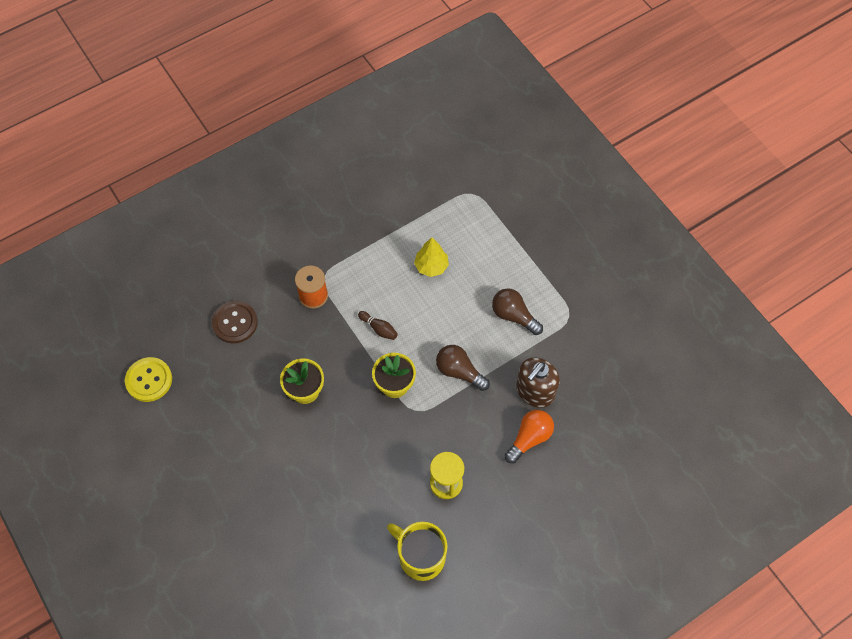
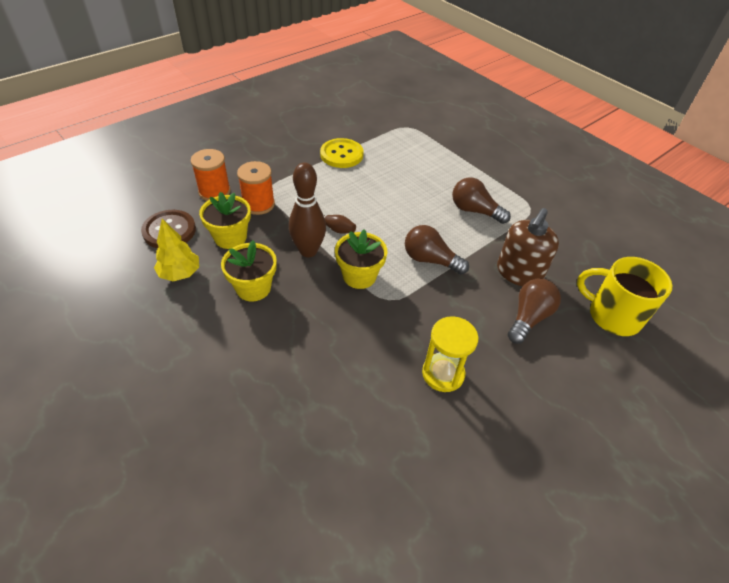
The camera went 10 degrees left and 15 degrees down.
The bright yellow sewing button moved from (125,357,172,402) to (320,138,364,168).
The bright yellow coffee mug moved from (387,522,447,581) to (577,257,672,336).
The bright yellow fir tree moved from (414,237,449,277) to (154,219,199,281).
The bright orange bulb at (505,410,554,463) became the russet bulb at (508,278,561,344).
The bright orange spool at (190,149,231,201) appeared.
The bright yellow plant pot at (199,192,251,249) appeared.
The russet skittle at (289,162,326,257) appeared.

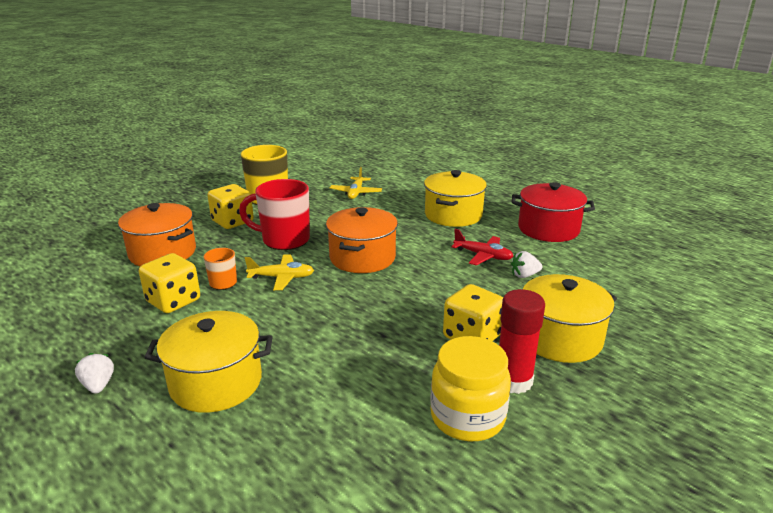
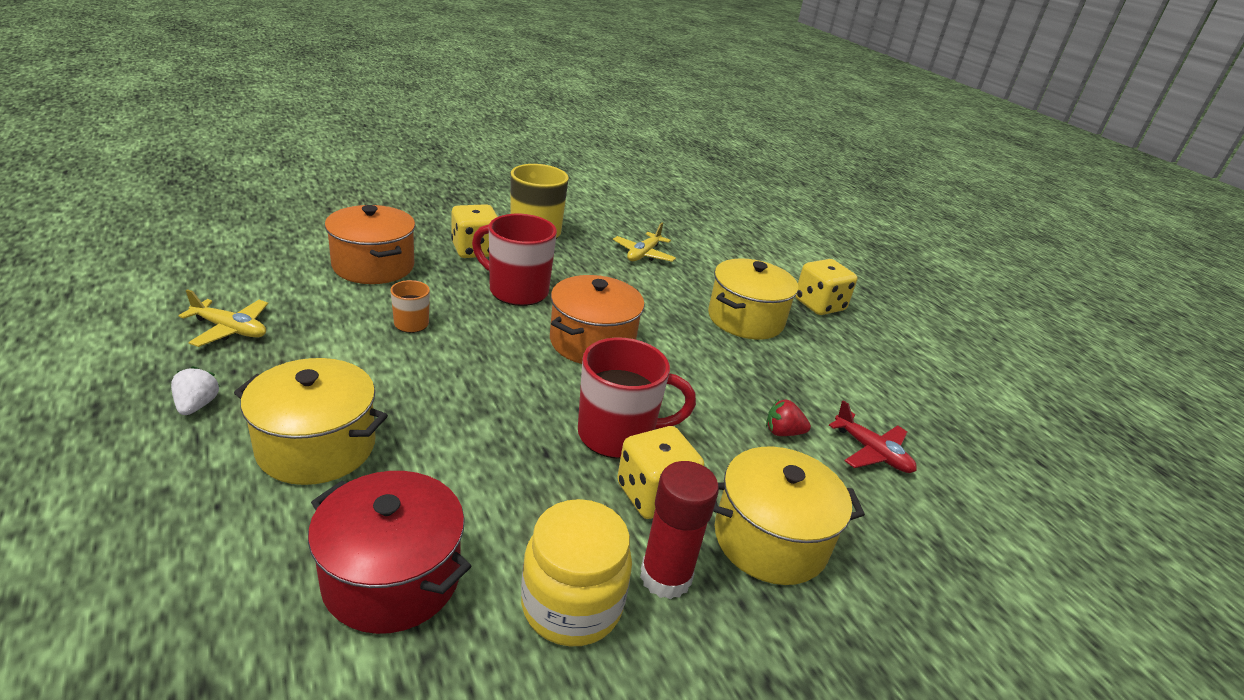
The camera went 15 degrees right and 5 degrees up.
The bright yellow die moved from (139,253,200,313) to (795,259,857,315).
The bright yellow aeroplane moved from (245,254,314,290) to (179,289,268,347).
The crimson aeroplane moved from (451,229,513,266) to (829,400,917,473).
The white strawberry at (511,251,542,278) became the crimson strawberry at (766,399,811,436).
The crimson cooking pot moved from (512,182,595,242) to (308,471,471,634).
The crimson coffee mug at (578,338,696,459) appeared.

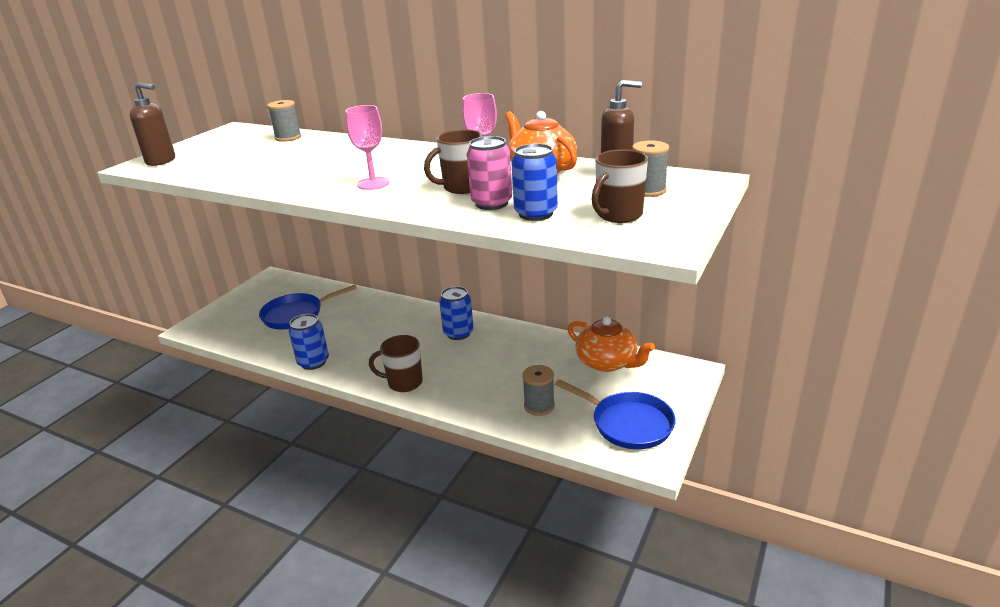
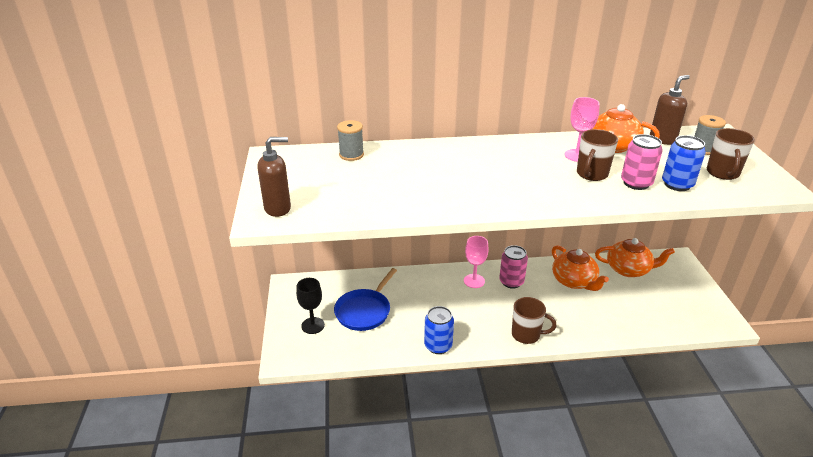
The camera went 35 degrees left and 5 degrees up.
The rose-pink goblet moved from (345,105,389,190) to (464,236,489,288).
The russet coffee mug at (369,335,423,392) turned 135 degrees counterclockwise.
The cobalt tin at (439,286,474,340) became the rose-pink tin at (499,245,528,289).
The ash-grey spool at (522,365,555,416) disappeared.
The cobalt skillet at (555,379,676,449) disappeared.
The ebony goblet at (296,278,325,334) appeared.
The bright orange china teapot at (552,245,609,291) appeared.

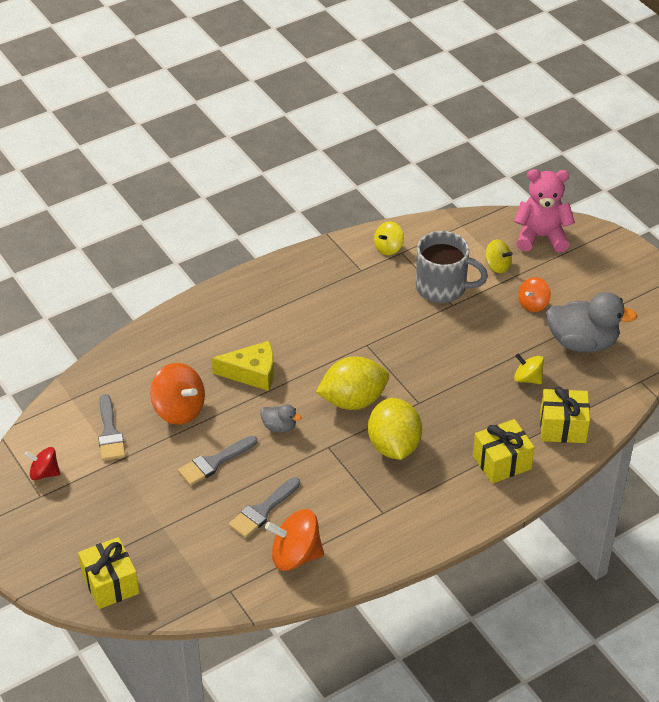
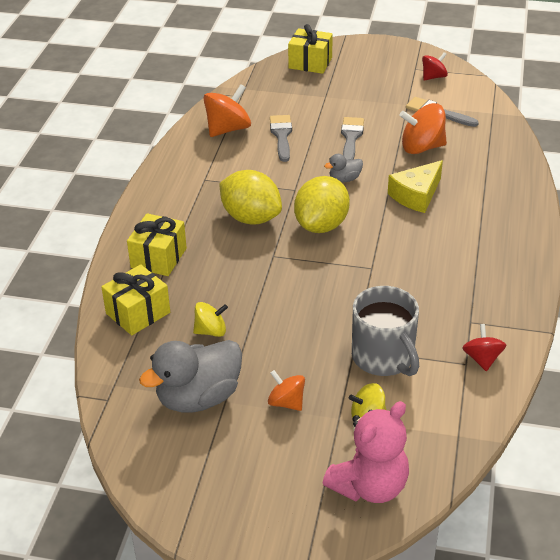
The camera went 135 degrees right and 5 degrees down.
The bright yellow whirligig at (374,222,404,255) became the crimson whirligig at (463,324,506,371).
The ash-grey coffee mug at (416,231,488,303) turned 90 degrees counterclockwise.
The bright orange whirligig at (518,277,551,312) turned 45 degrees counterclockwise.

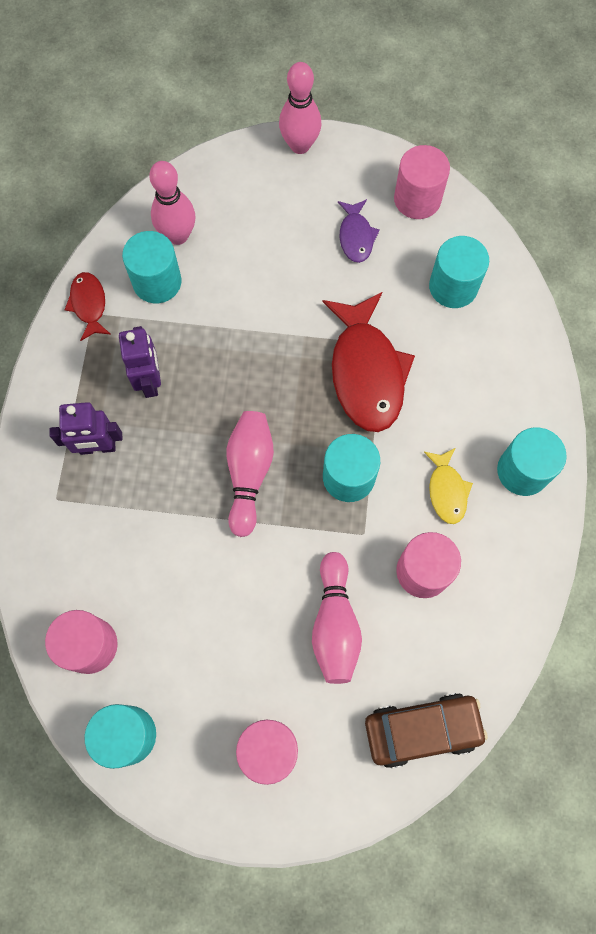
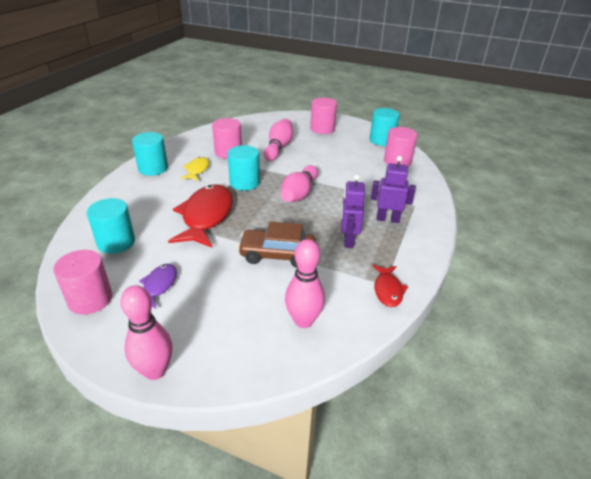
The camera went 165 degrees left and 35 degrees down.
The aqua cylinder at (122,231,182,303) disappeared.
The russet toy car moved from (365,693,488,768) to (238,222,316,268).

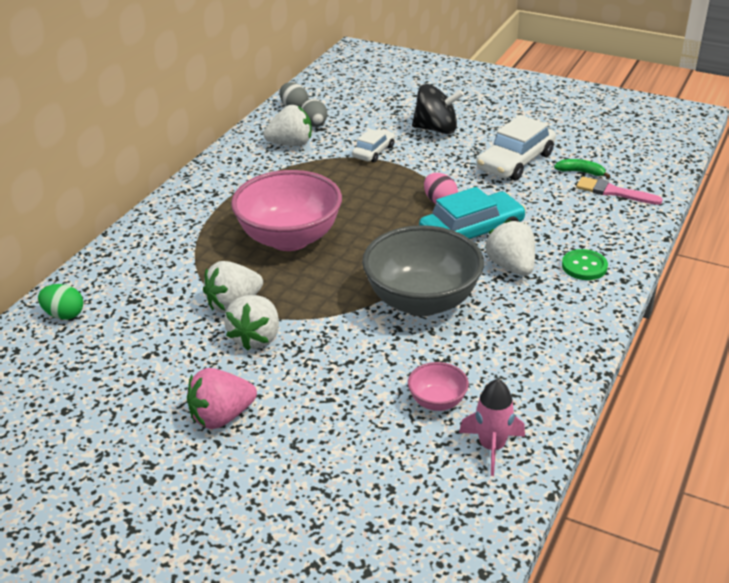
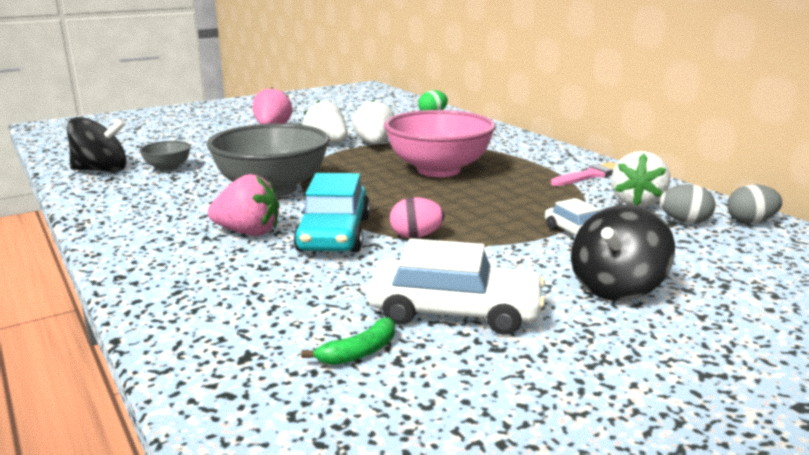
The camera went 120 degrees right and 15 degrees down.
The rose-pink deep dish at (408,362,469,411) became the ash-grey deep dish at (139,141,191,171).
The rose-pink spaceship at (459,379,525,476) was replaced by the ebony whirligig at (67,117,127,172).
The white toy car at (476,115,556,181) turned 120 degrees clockwise.
The white strawberry at (485,220,535,276) became the rose-pink strawberry at (208,174,280,236).
The green sewing button at (562,249,608,280) disappeared.
The rose-pink paintbrush moved from (576,177,663,205) to (551,162,616,186).

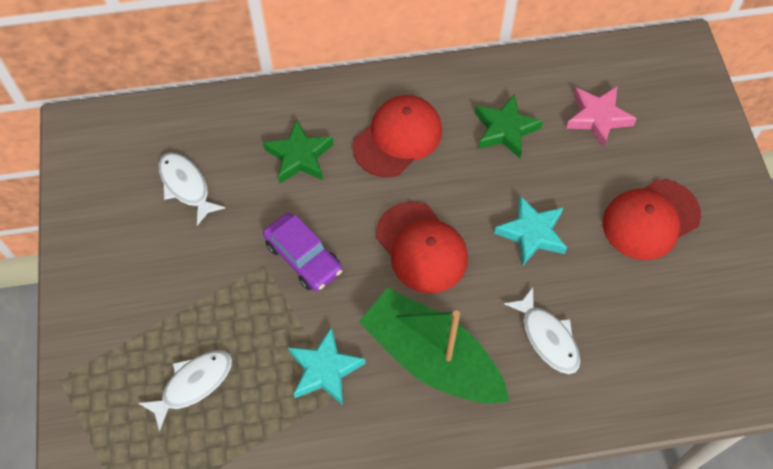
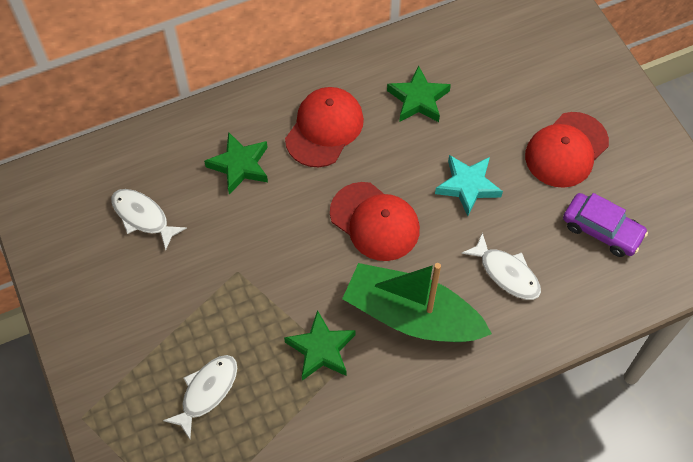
The camera went 15 degrees left and 0 degrees up.
The royal purple toy car moved from (263,213,342,291) to (563,193,648,257).
The aqua star at (288,327,366,405) became the green star at (284,310,356,381).
The rose-pink star at (566,86,637,148) disappeared.

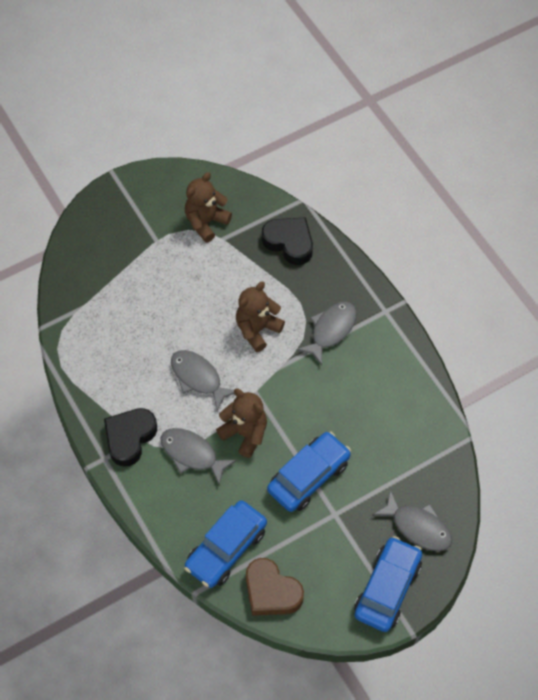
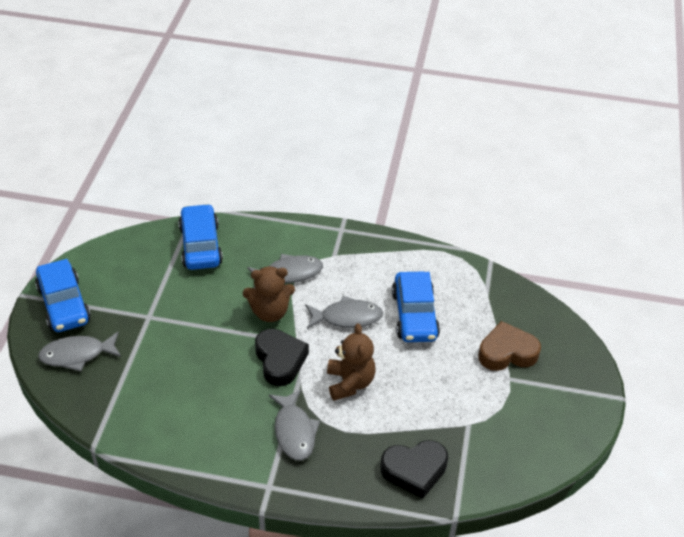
The camera went 130 degrees right and 15 degrees down.
The ebony heart moved from (104,408,157,467) to (255,329,309,386).
The russet stuffed bear at (185,172,232,243) disappeared.
The russet heart moved from (246,558,304,616) to (478,321,541,371).
The cobalt toy car moved from (267,432,351,512) to (392,272,440,342).

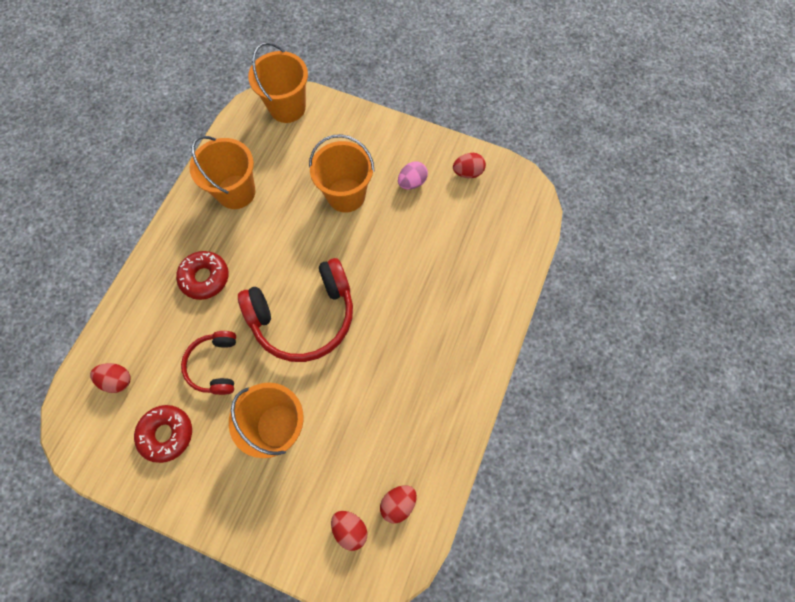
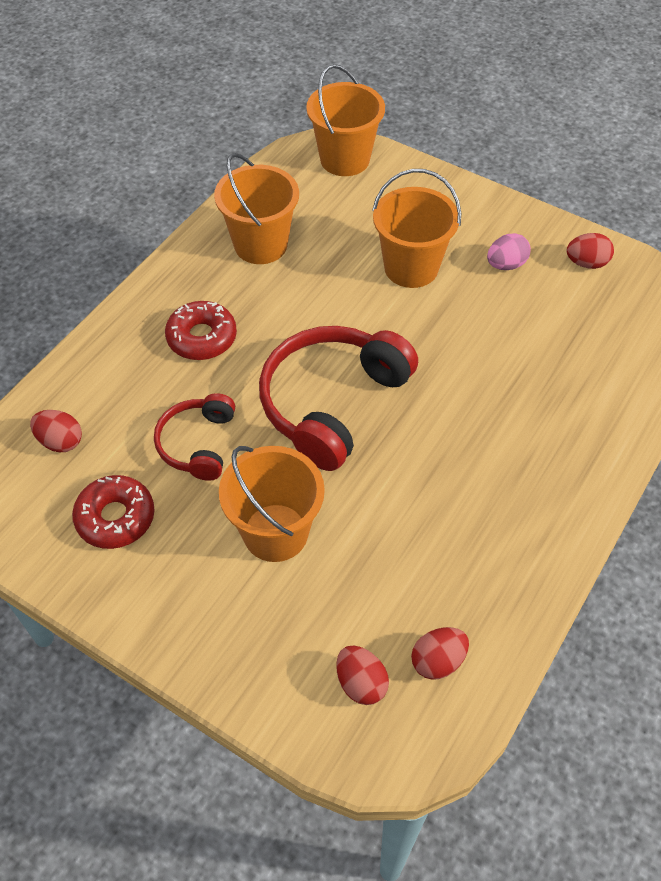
The camera went 10 degrees right and 15 degrees down.
The crimson headset at (238,258,353,362) turned 135 degrees clockwise.

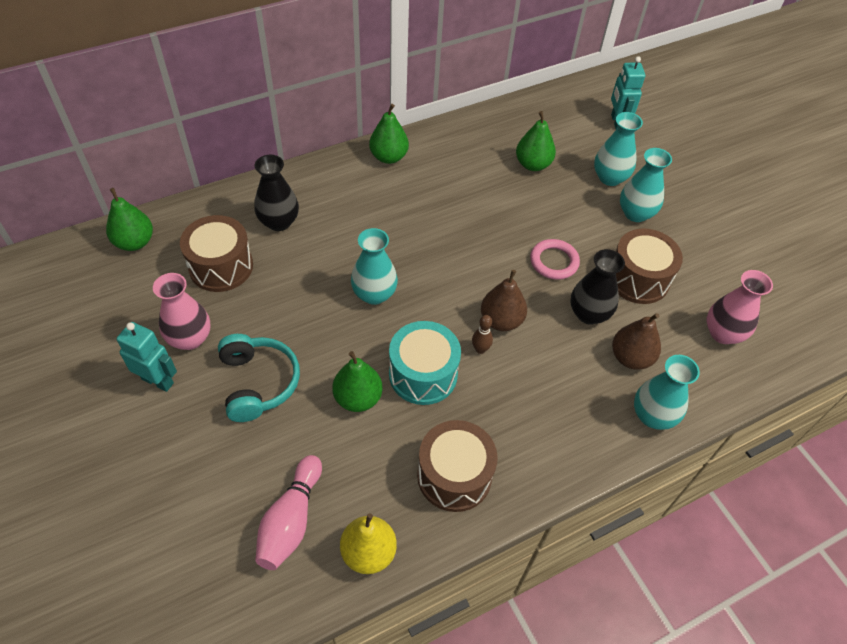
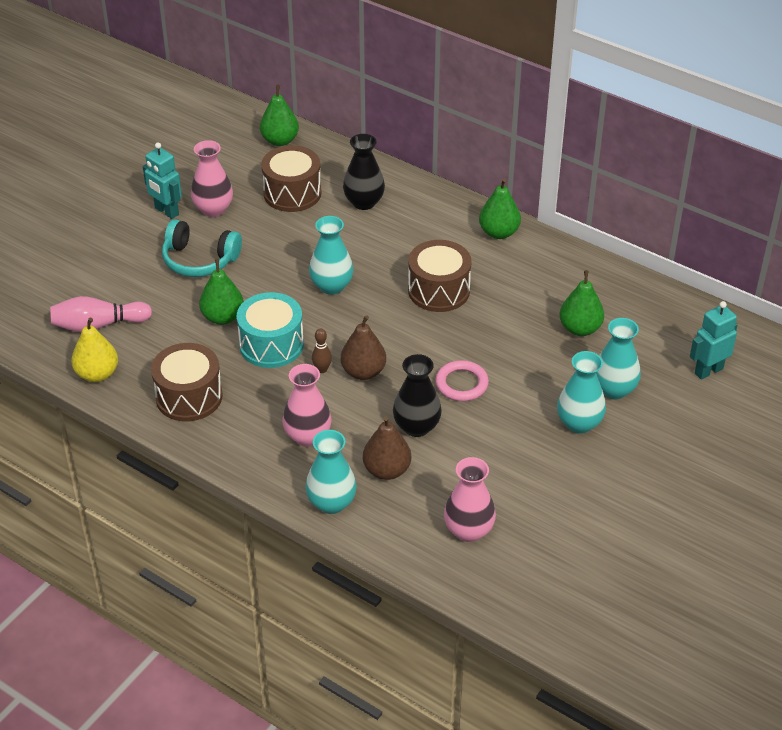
The camera went 65 degrees right and 10 degrees down.
The aqua toy robot at (116,322,177,392) turned 135 degrees clockwise.
The aqua headset at (218,334,300,422) turned 60 degrees clockwise.
The russet drum moved from (616,228,683,304) to (408,240,472,312).
The rose-pink vase at (282,364,332,447) appeared.

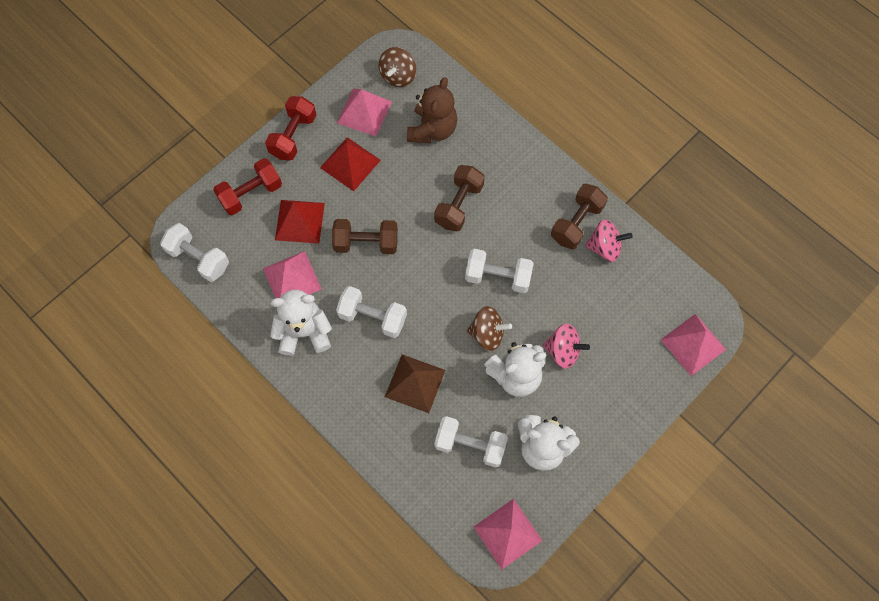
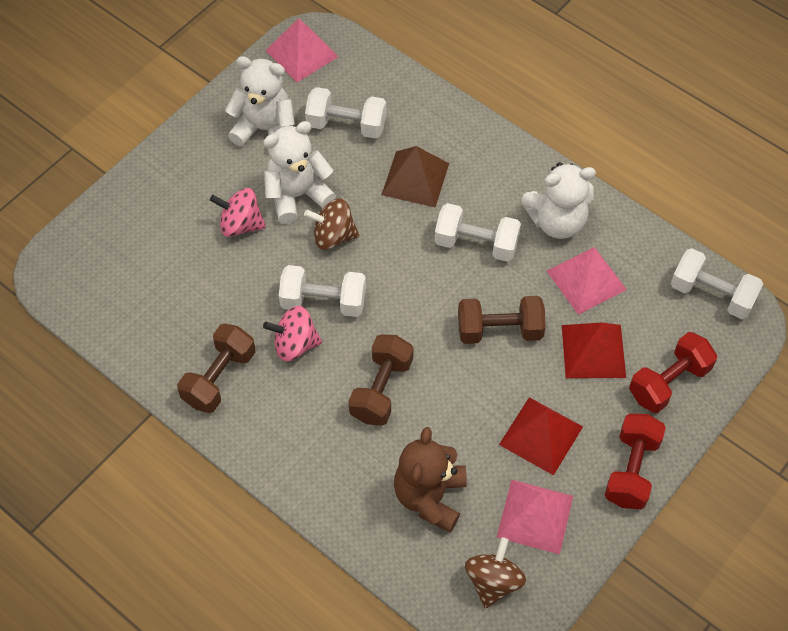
The camera went 175 degrees right and 10 degrees down.
The rose-pink whirligig moved from (585,219,633,262) to (263,306,322,361).
The rose-pink pyramid at (661,314,726,376) disappeared.

